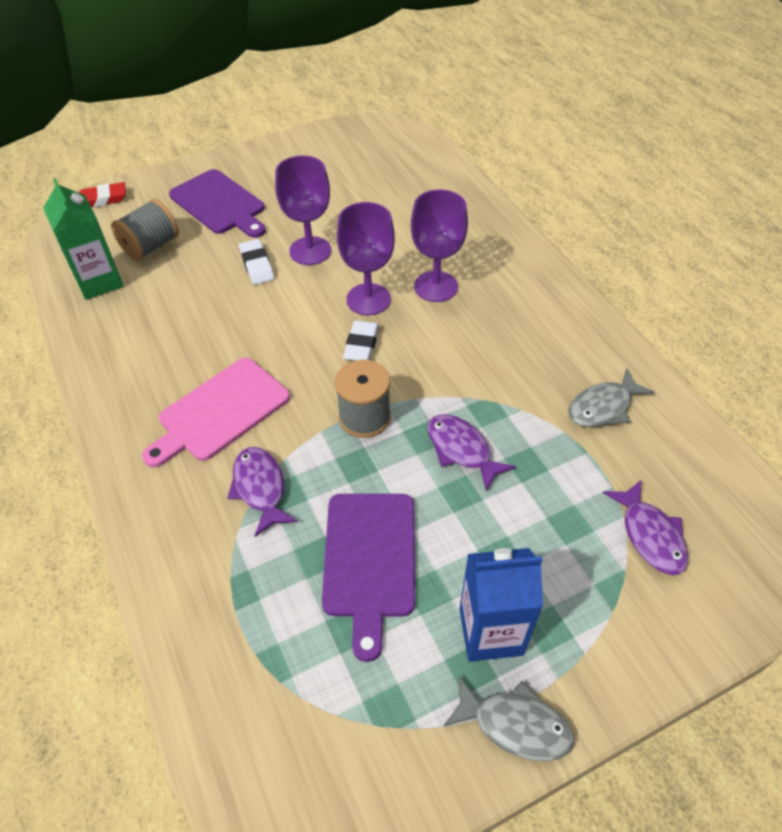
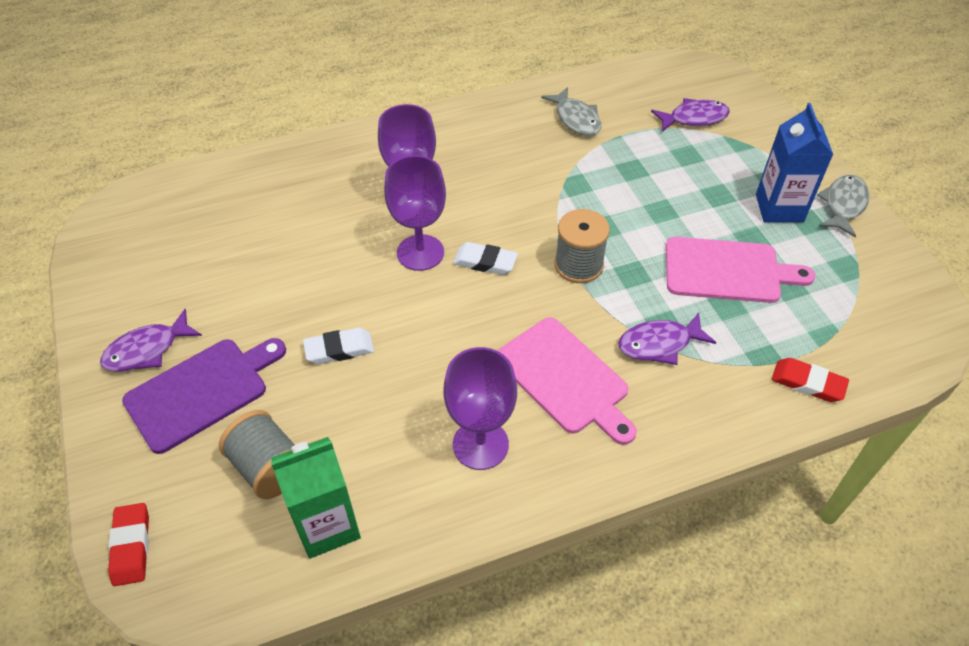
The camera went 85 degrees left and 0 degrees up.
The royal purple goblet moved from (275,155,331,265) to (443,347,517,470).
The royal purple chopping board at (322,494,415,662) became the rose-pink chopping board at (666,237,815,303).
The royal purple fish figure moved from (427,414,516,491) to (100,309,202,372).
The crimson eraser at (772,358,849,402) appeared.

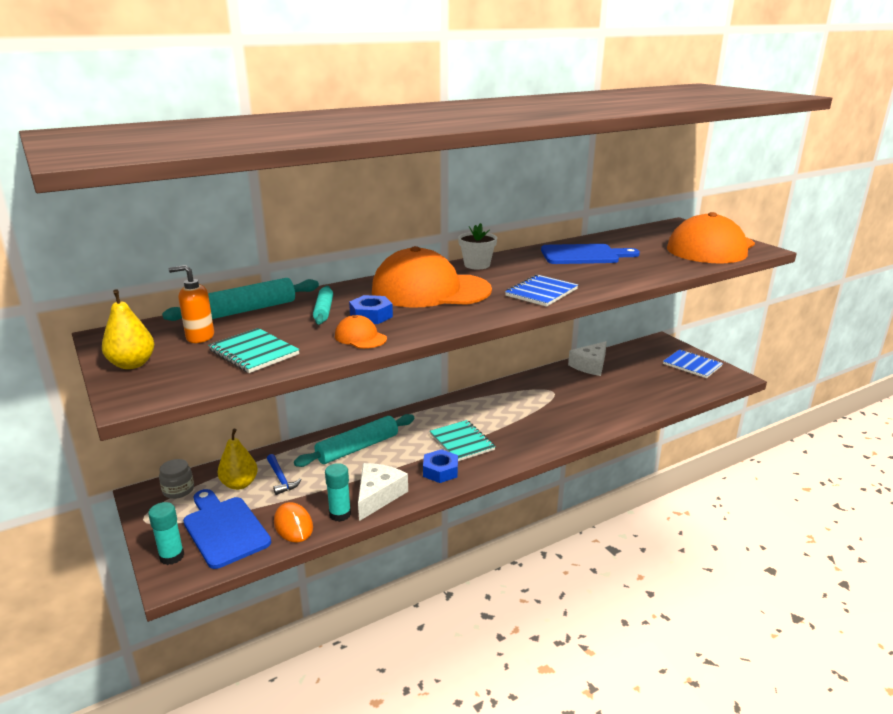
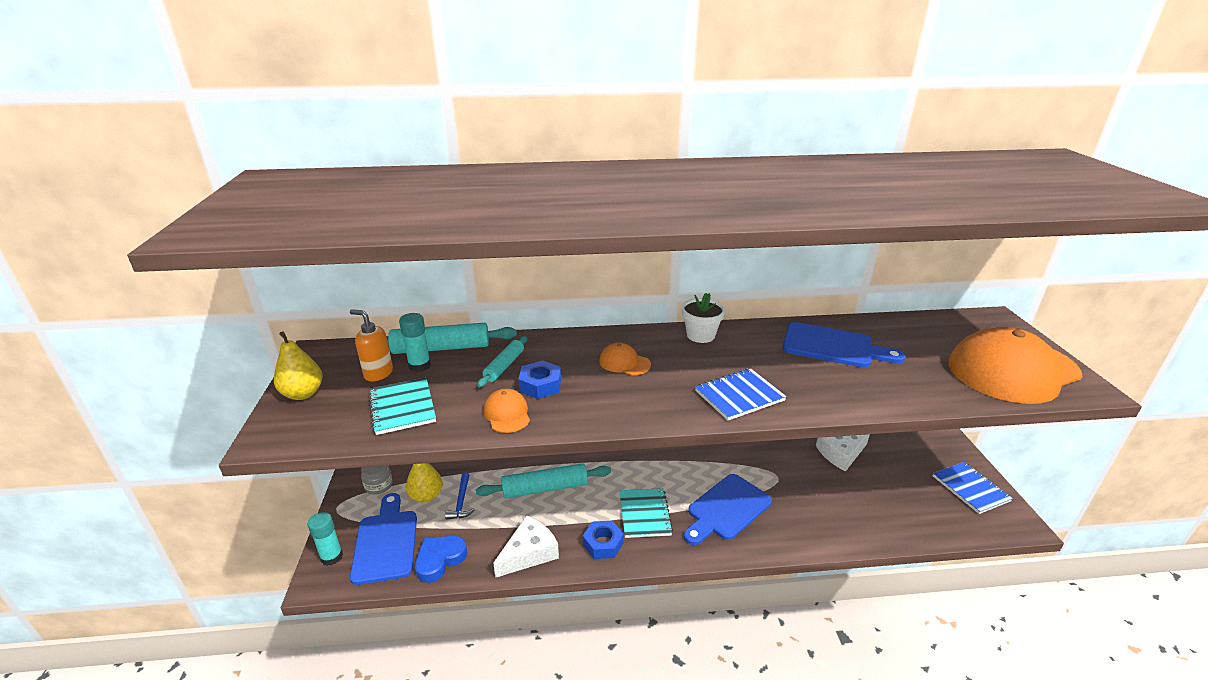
The camera went 25 degrees right and 5 degrees up.
The bright orange computer mouse at (274,502,313,542) was replaced by the cobalt heart at (415,536,467,583).
The aqua glue stick moved from (325,463,351,522) to (399,313,431,372).
The bright orange cap at (372,246,492,308) changed to 0.41 times the size.
The cobalt chopping board at (684,474,772,545) appeared.

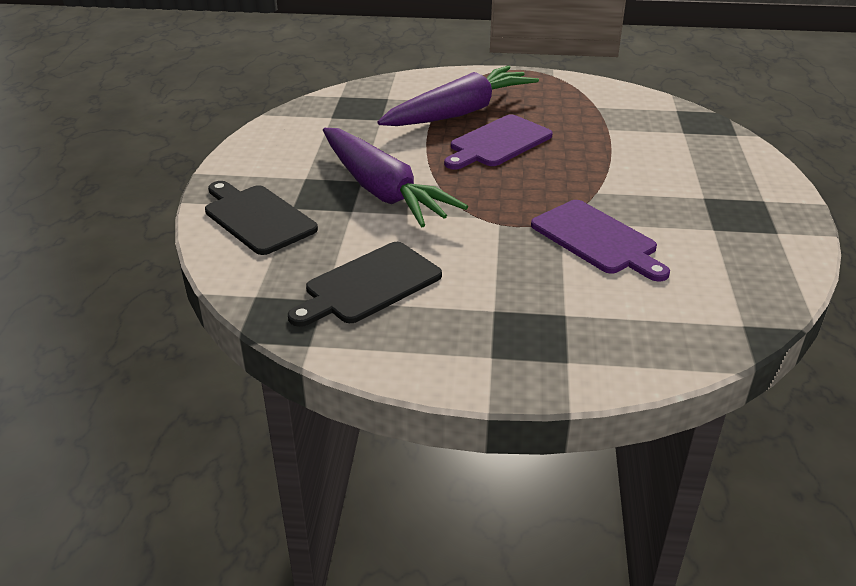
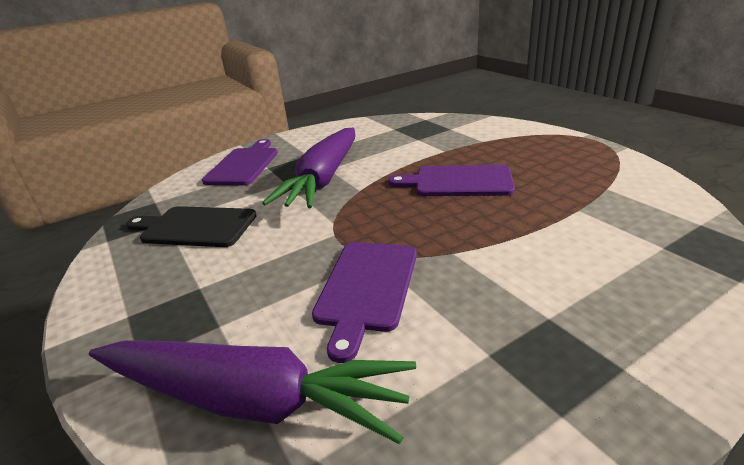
The camera went 55 degrees right and 5 degrees down.
The ebony chopping board at (205,181,318,255) became the royal purple chopping board at (202,139,278,185).
The royal purple toy carrot moved from (377,66,539,126) to (89,340,416,444).

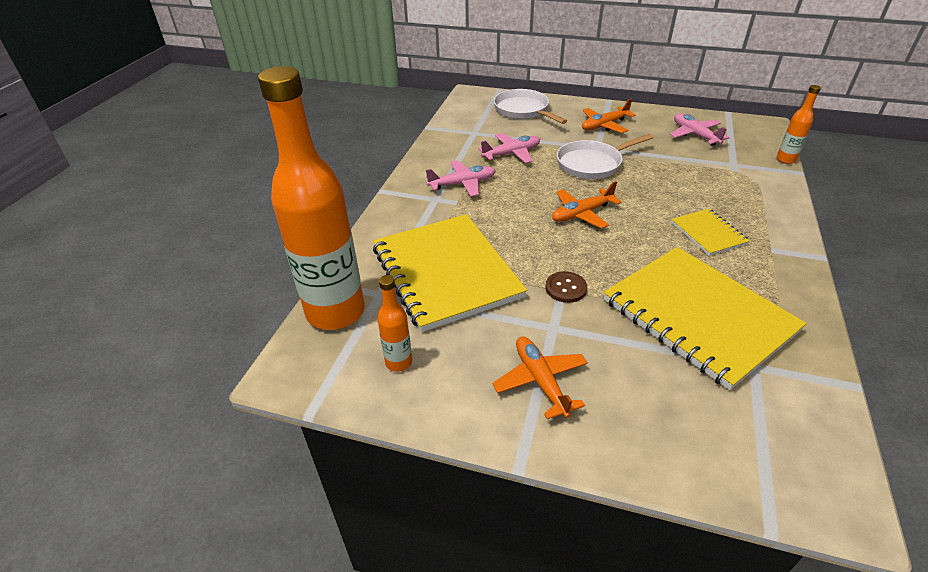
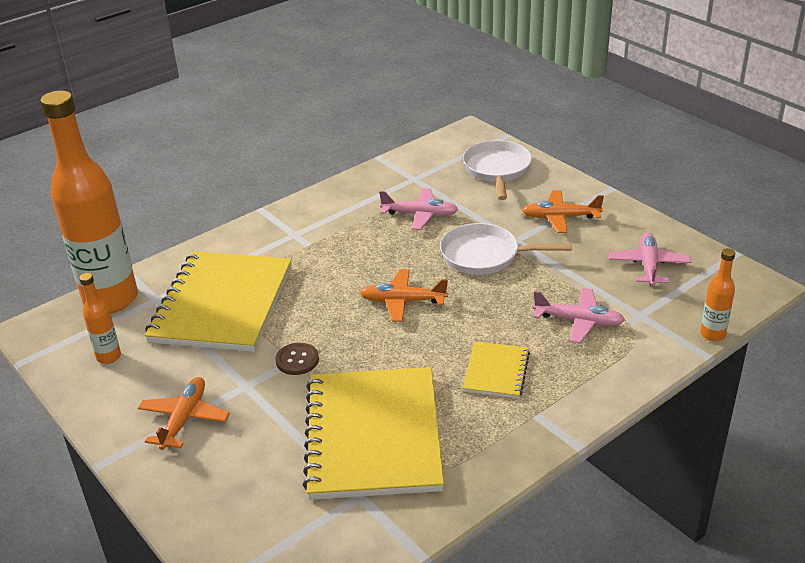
The camera went 35 degrees right and 5 degrees down.
The rose-pink aeroplane moved from (426,160,496,196) to (533,288,625,344).

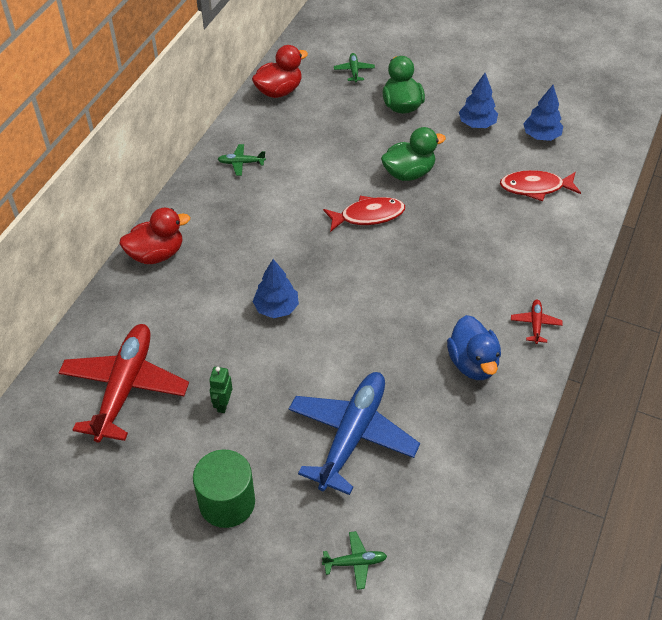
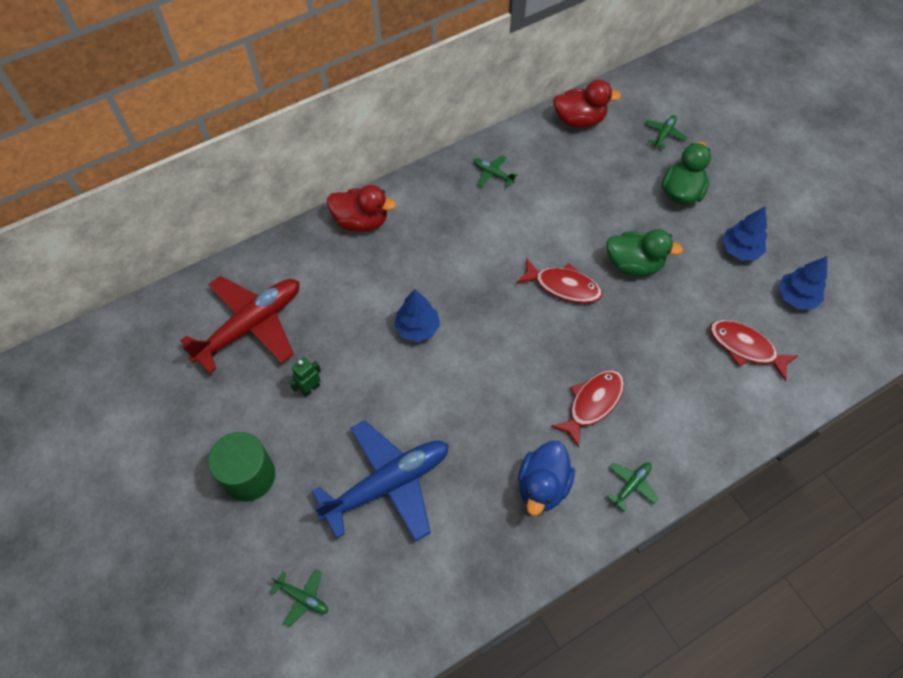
The camera went 35 degrees right and 10 degrees up.
The crimson aeroplane at (511,299,563,344) became the green aeroplane at (607,462,658,511).
The crimson fish figure at (551,370,624,448) appeared.

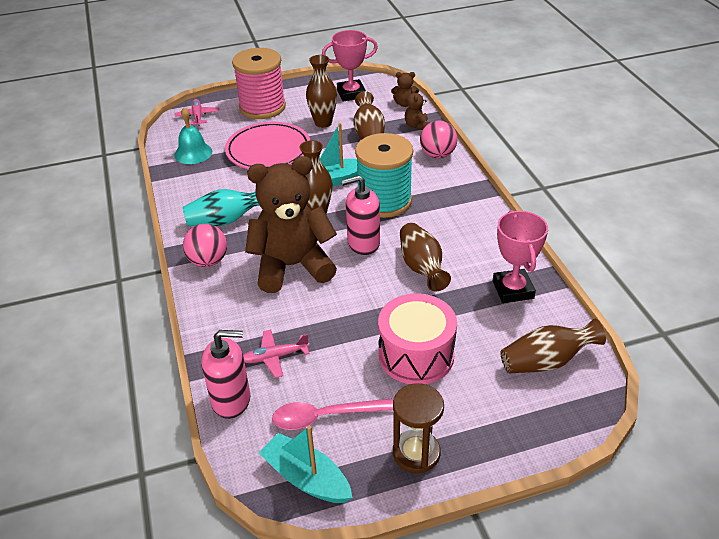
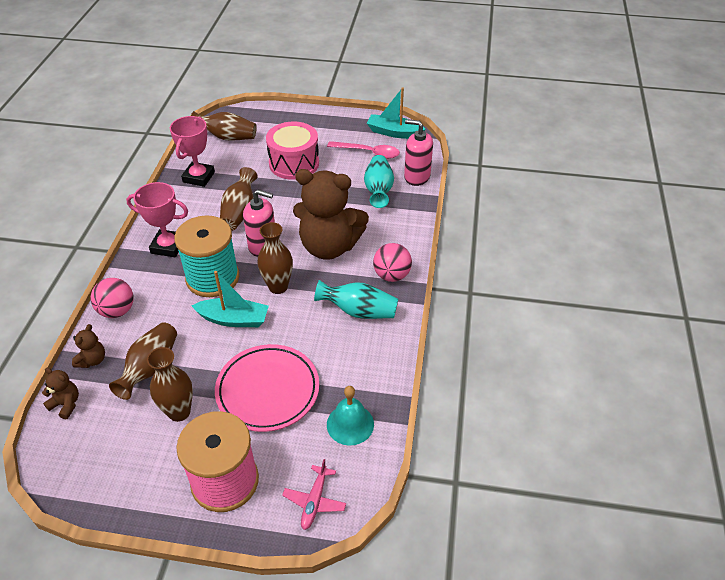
The camera went 155 degrees left and 5 degrees up.
The rose-pink aeroplane at (243,330,310,378) was replaced by the aqua vase at (364,155,394,208).
The aqua boat at (259,426,353,503) turned 135 degrees clockwise.
The rose-pink prize cup moved from (322,30,378,101) to (126,182,188,257).
The russet hourglass at (393,383,444,473) disappeared.

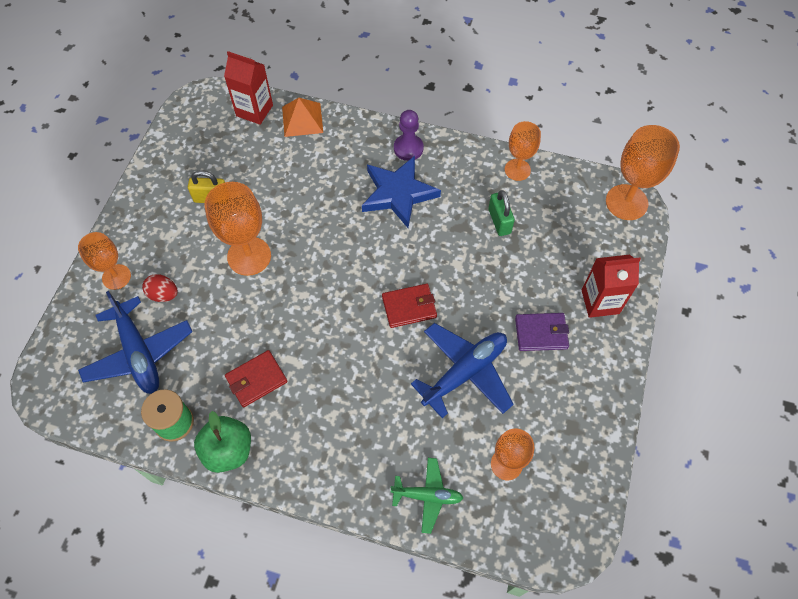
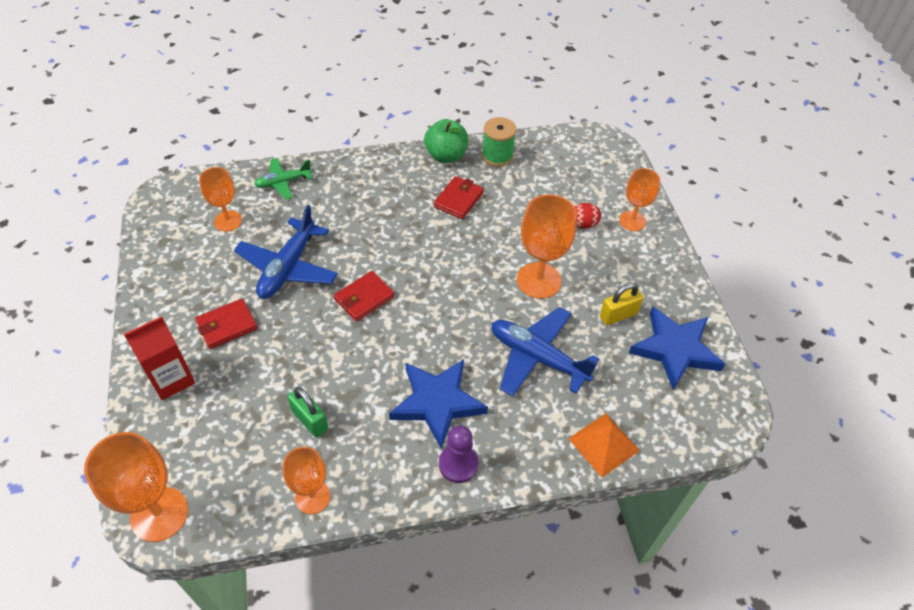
The camera went 150 degrees right and 10 degrees down.
The cobalt aeroplane moved from (78,291,192,394) to (491,307,599,397).
The crimson milk carton at (224,51,273,125) disappeared.
The royal purple billfold at (515,313,569,351) became the crimson billfold at (195,299,258,349).
The cobalt star at (629,307,725,390) appeared.

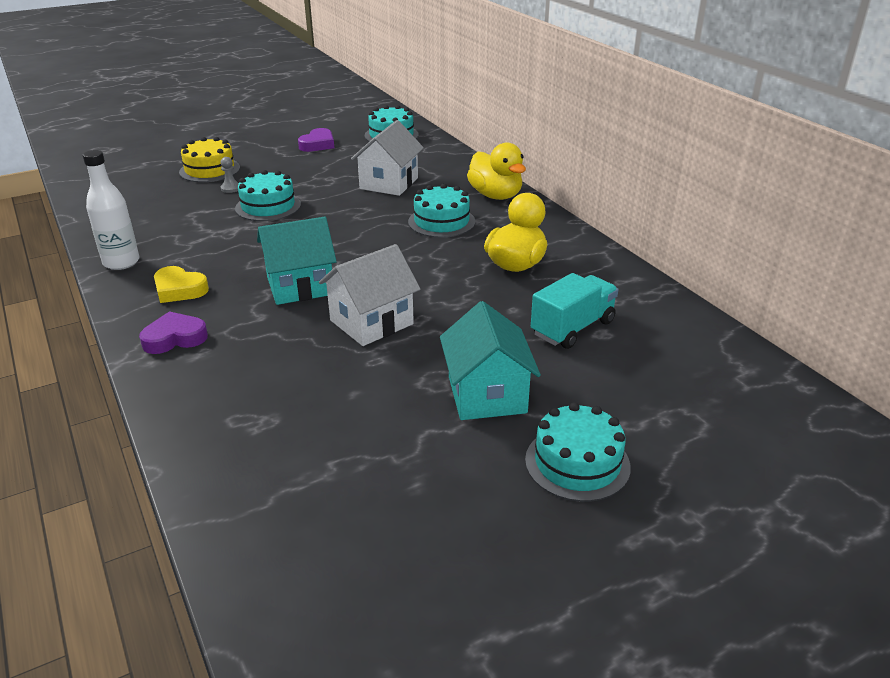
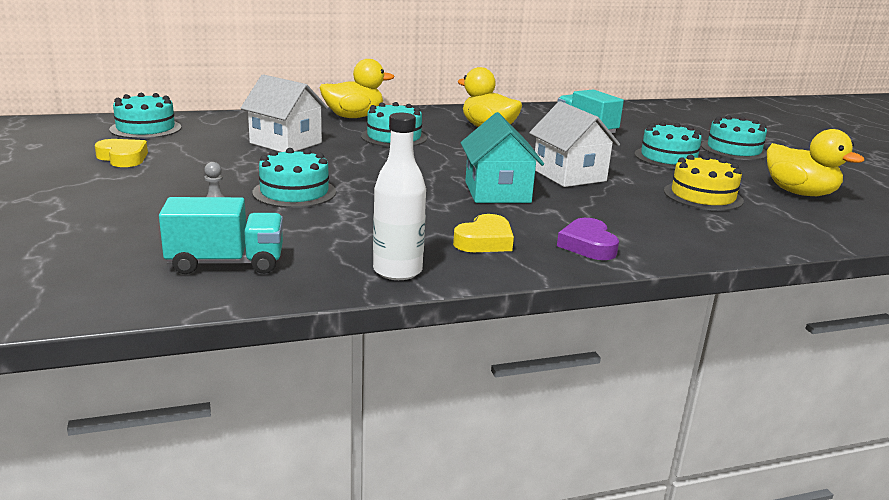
The camera went 80 degrees left and 10 degrees down.
The bright yellow layer cake moved from (179,137,240,182) to (664,155,744,211).
The royal purple heart at (298,128,334,152) became the bright yellow heart at (95,139,148,167).
The aqua toy house at (440,301,541,420) was replaced by the aqua layer cake at (635,122,702,169).
The aqua toy truck at (159,197,283,274) appeared.
The bright yellow rubber duck at (767,129,865,196) appeared.

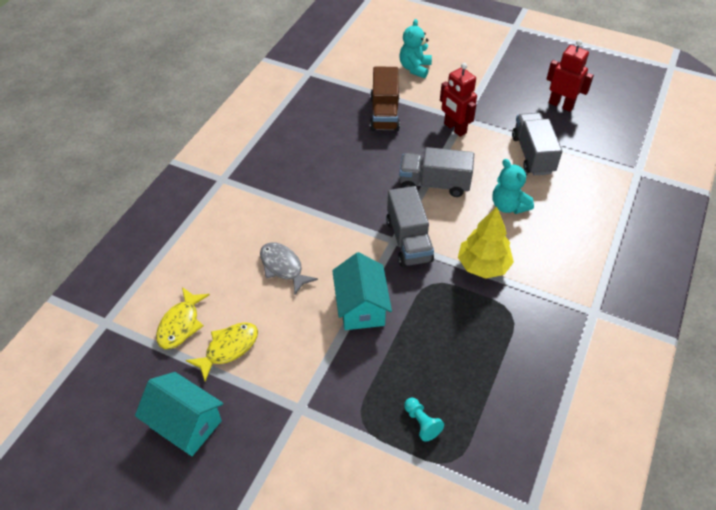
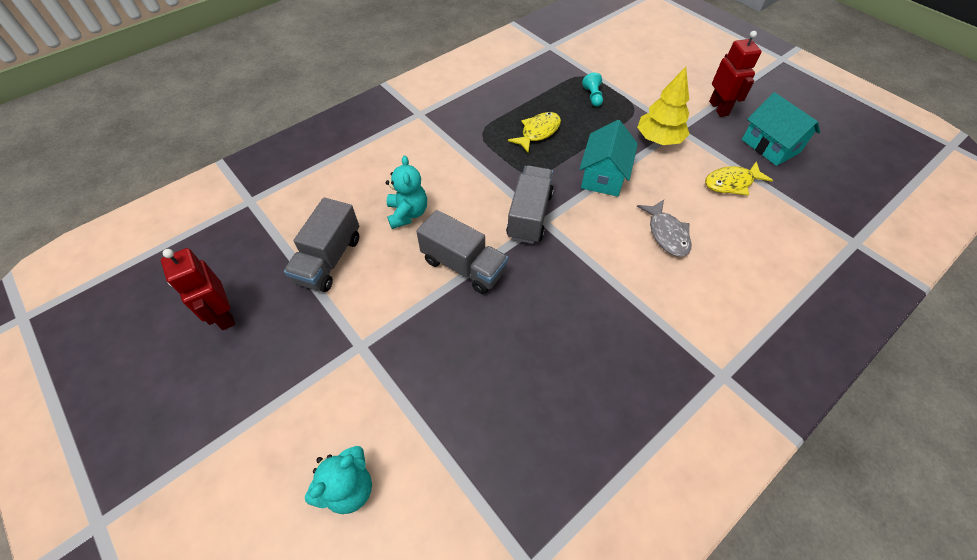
The camera went 155 degrees left and 5 degrees up.
The bright yellow fish figure moved from (156,287,210,349) to (508,112,561,153).
The russet toy truck at (370,66,400,131) disappeared.
The crimson toy robot moved from (440,63,477,137) to (709,31,762,117).
The bright yellow fir tree moved from (458,207,514,279) to (637,67,689,145).

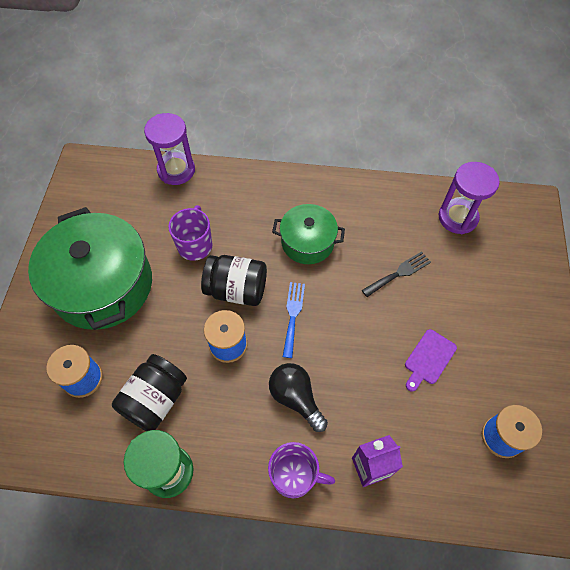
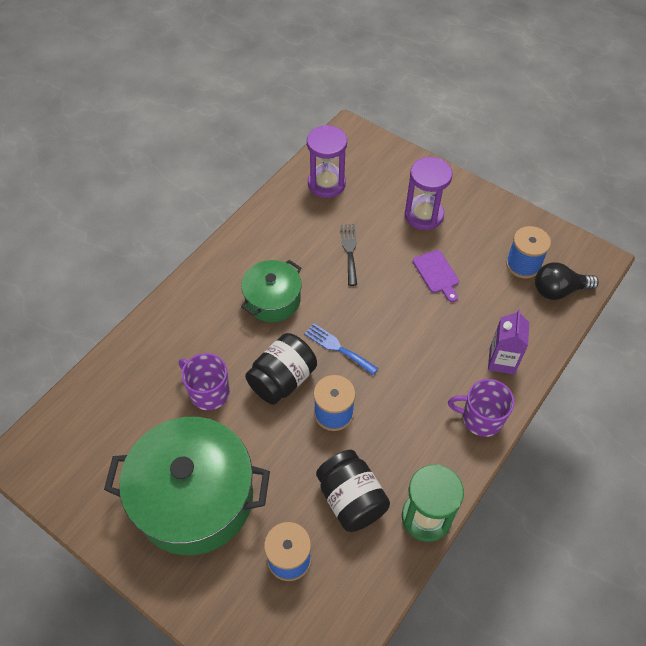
The camera went 60 degrees left and 5 degrees down.
The royal purple hourglass moved from (144,113,195,185) to (405,157,453,230).
The royal purple coffee mug at (268,442,335,498) turned 120 degrees counterclockwise.
The ebony bulb moved from (269,363,328,432) to (535,262,599,300).

